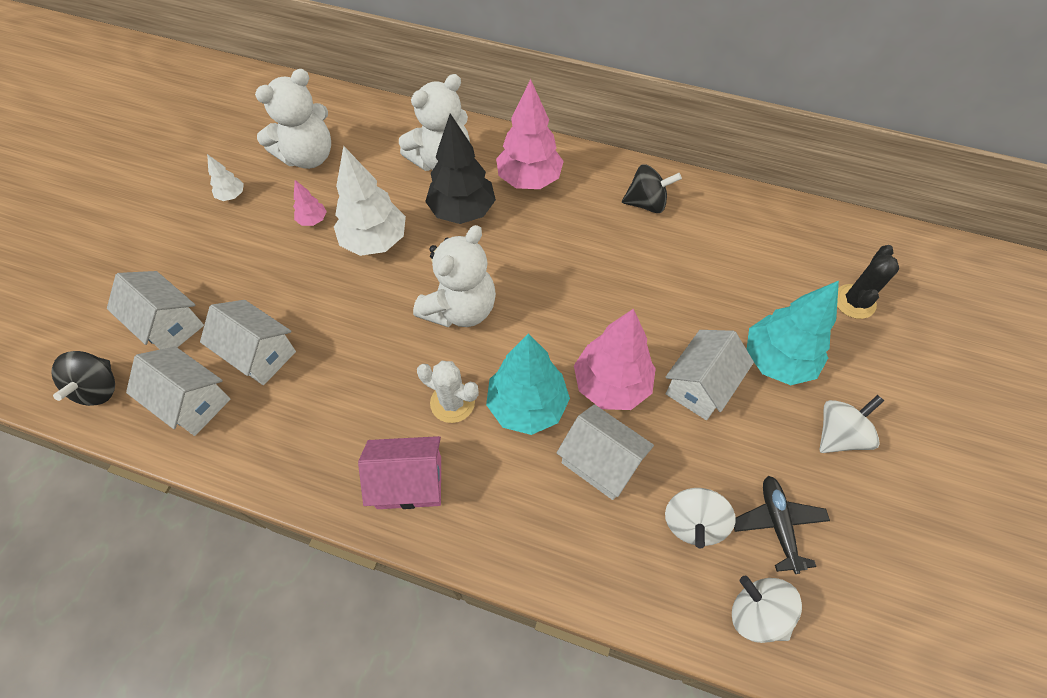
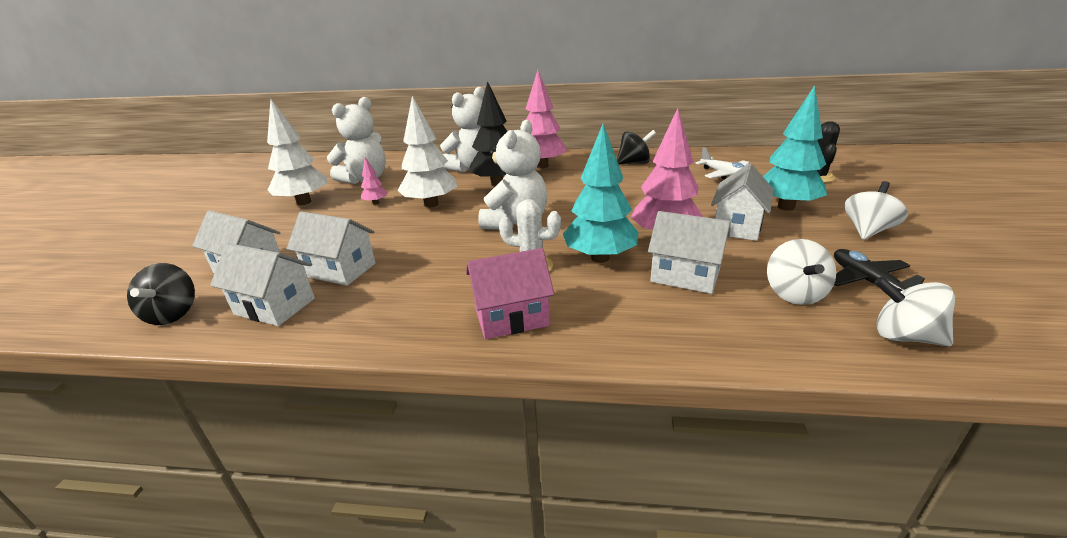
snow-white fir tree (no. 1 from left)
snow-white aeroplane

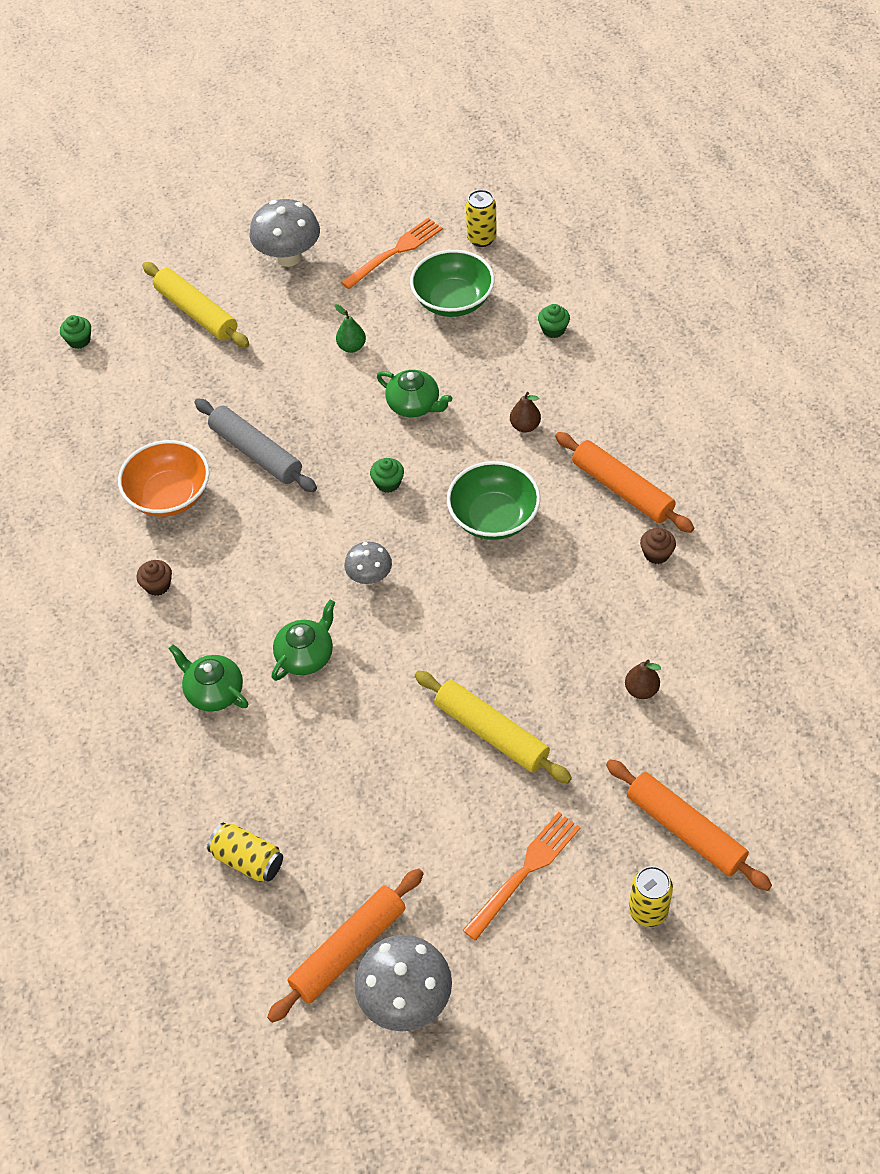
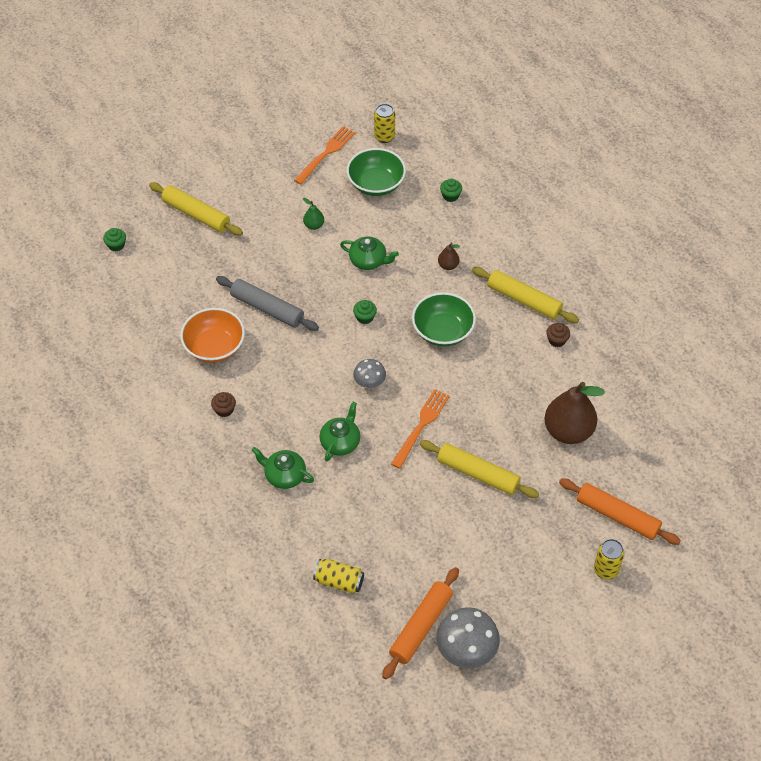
ash-grey toadstool (no. 1 from left in the first image)
bright yellow rolling pin (no. 3 from left)
russet pear (no. 2 from left)
bright orange dinner fork (no. 2 from left)

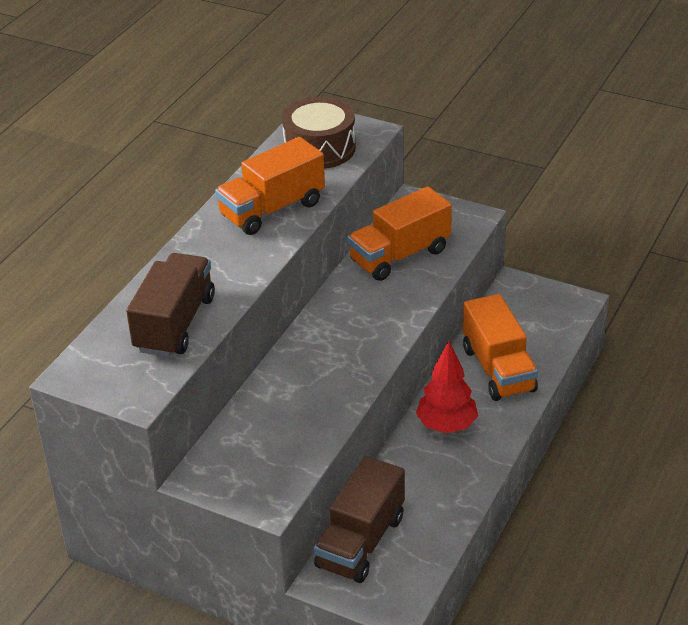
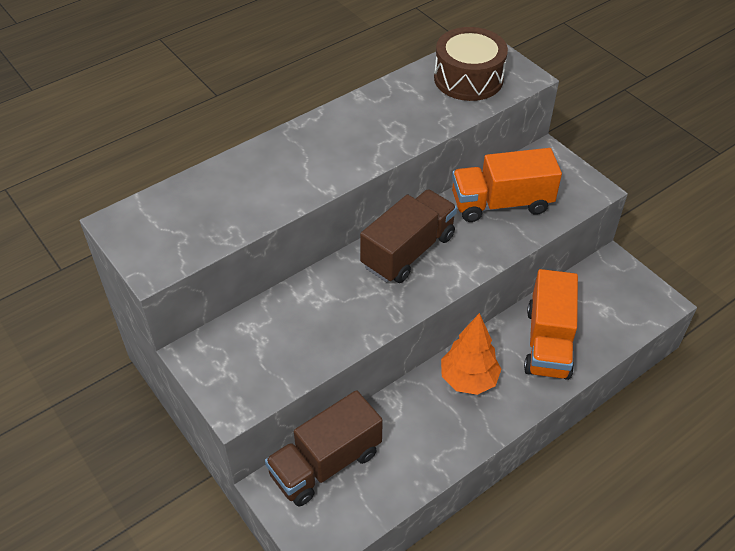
bright orange toy truck (no. 1 from left in the first image)
russet toy truck (no. 2 from left)
bright orange fir tree

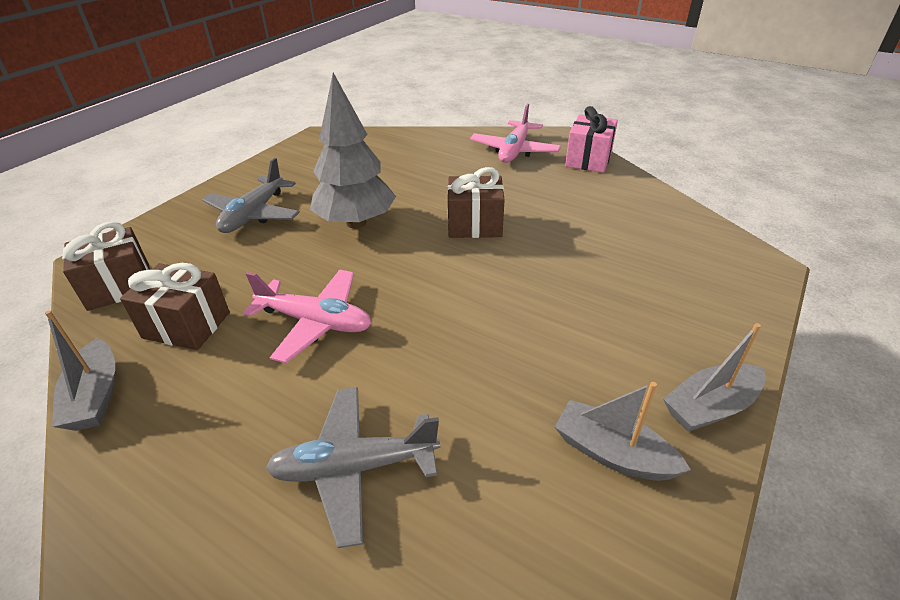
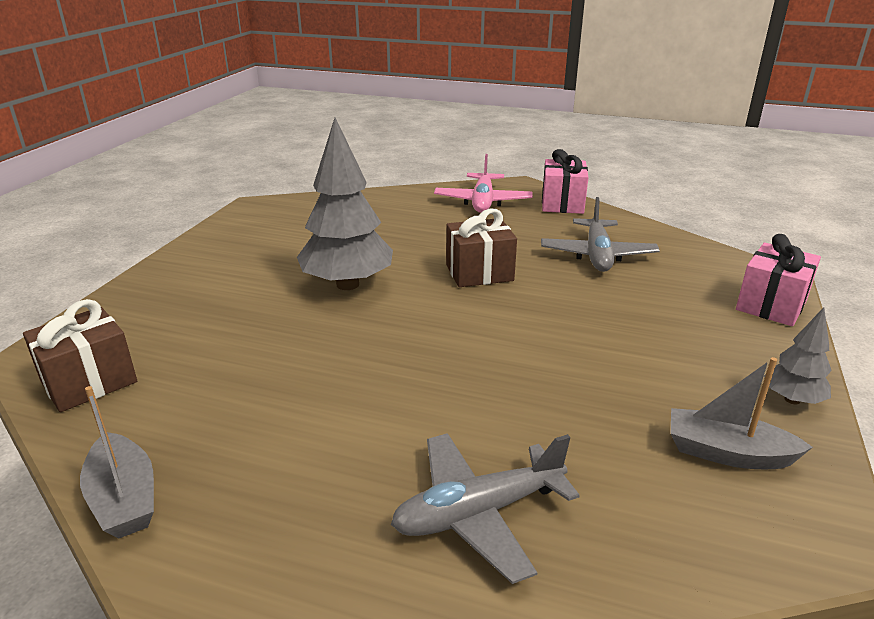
ash-grey aeroplane (no. 2 from left)
russet gift (no. 2 from left in the first image)
rose-pink aeroplane (no. 1 from left in the first image)
ash-grey fir tree (no. 2 from left)
rose-pink gift (no. 2 from left)

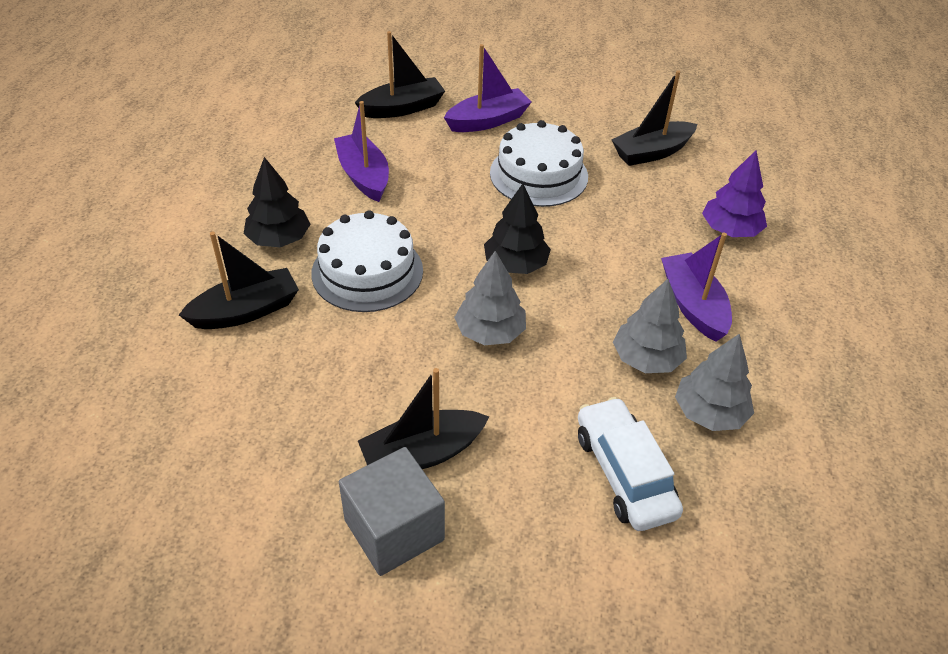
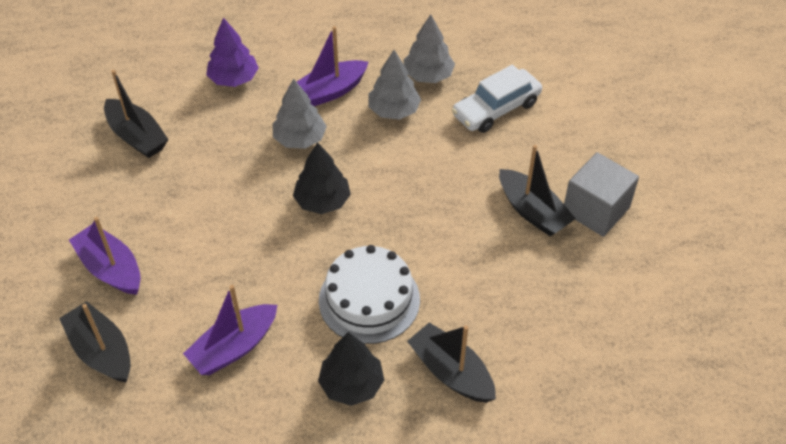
snow-white gateau (no. 2 from left in the first image)
ash-grey fir tree (no. 1 from left)

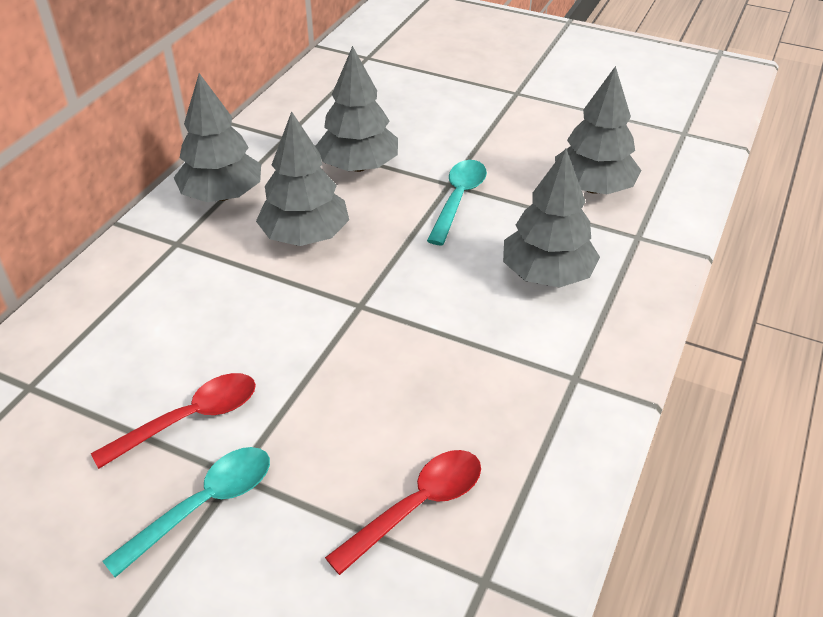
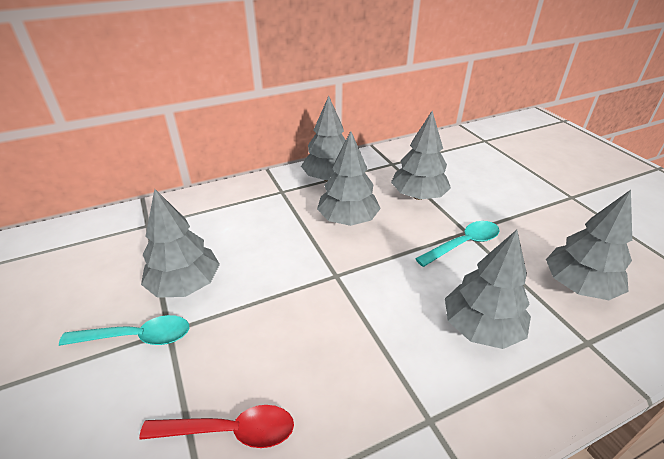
ash-grey fir tree (no. 1 from left)

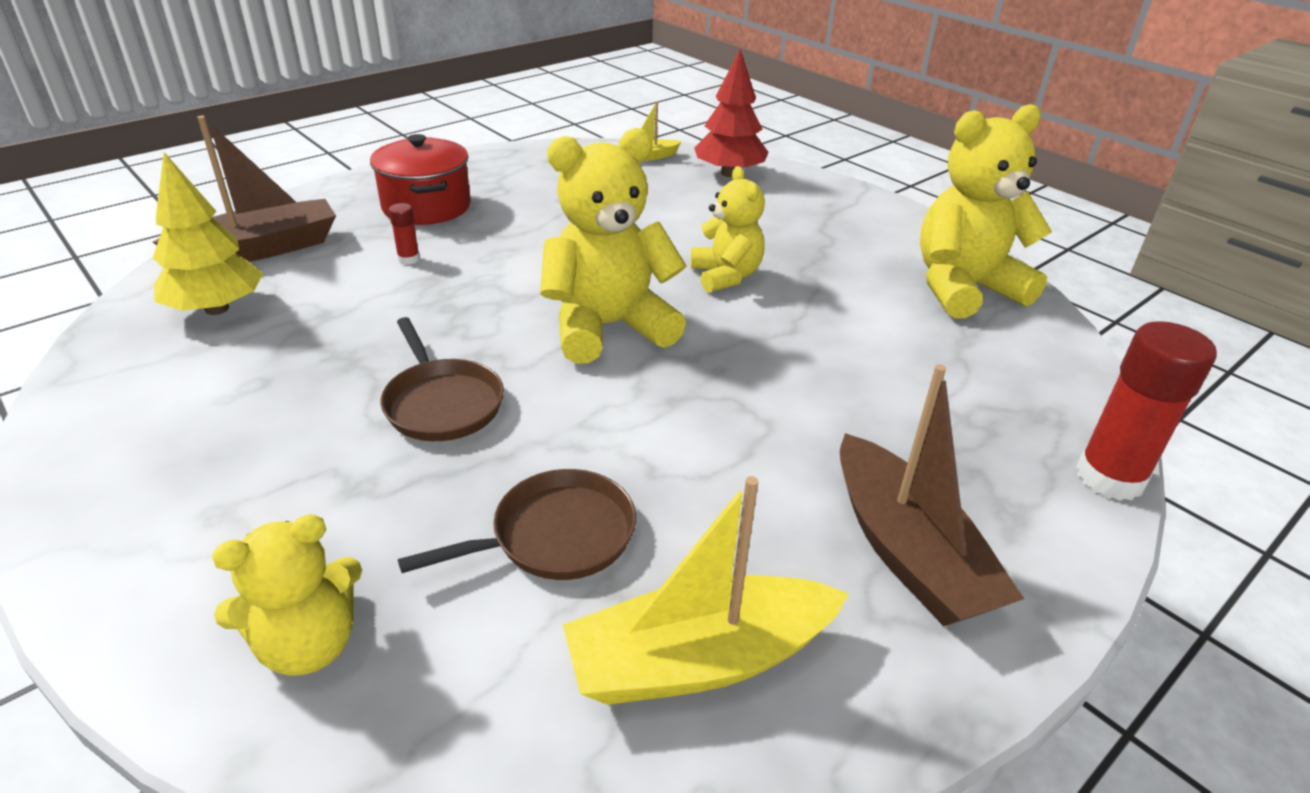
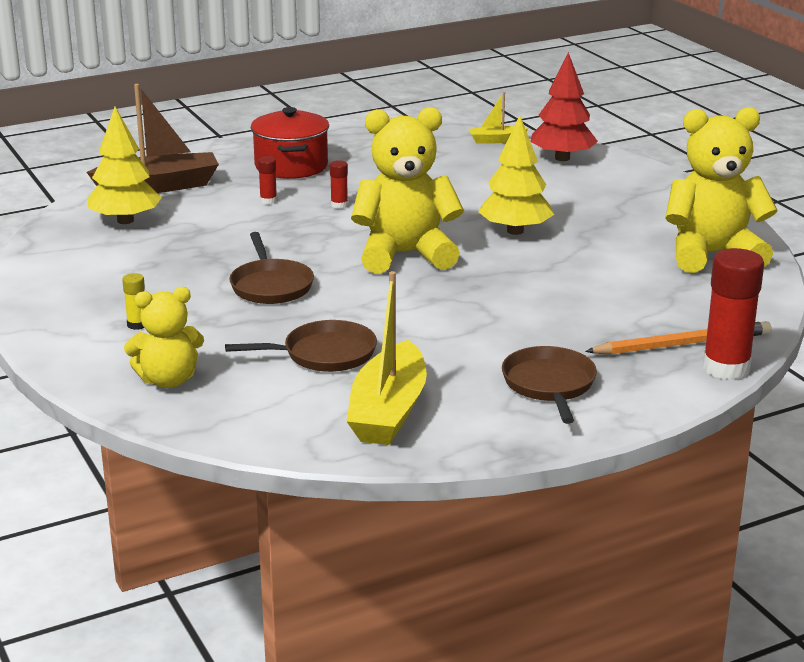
bright yellow fir tree (no. 2 from left)
russet skillet (no. 3 from left)
bright yellow sailboat (no. 1 from left)
scarlet glue stick (no. 2 from left)
bright yellow glue stick
bright orange pencil

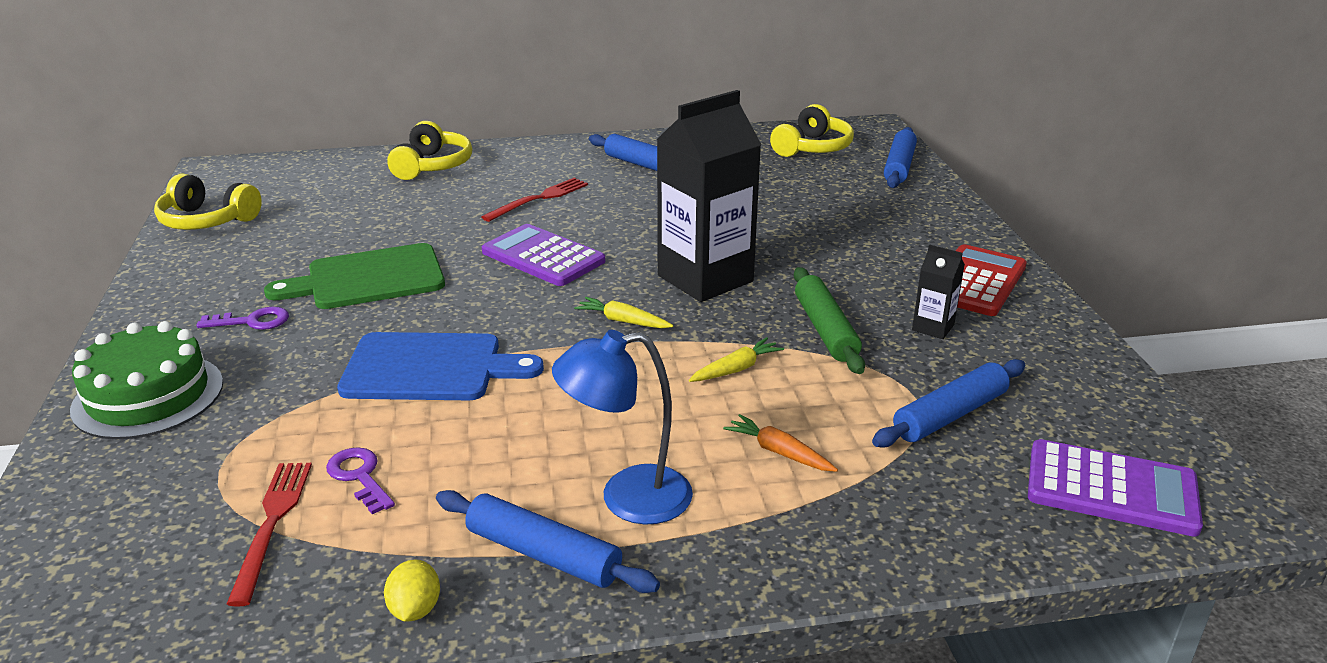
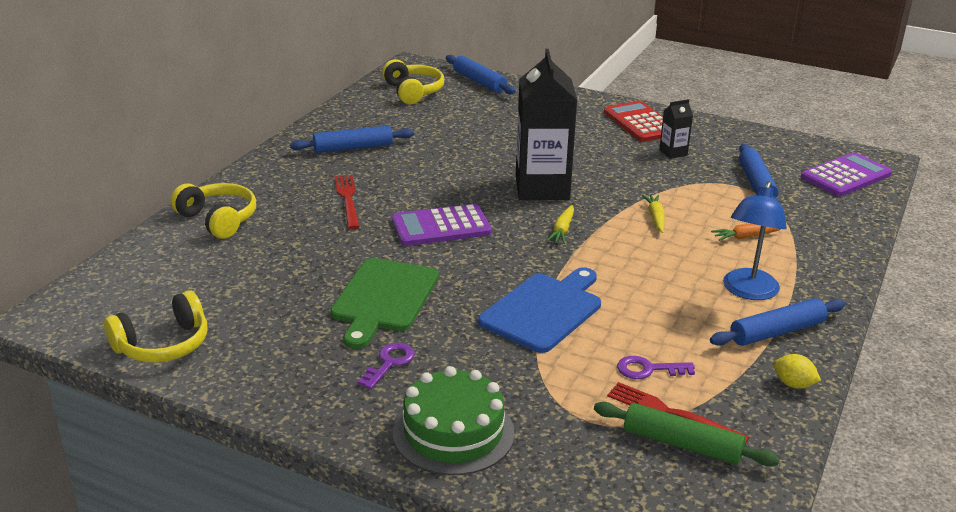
emerald rolling pin
bright yellow carrot (no. 1 from left)

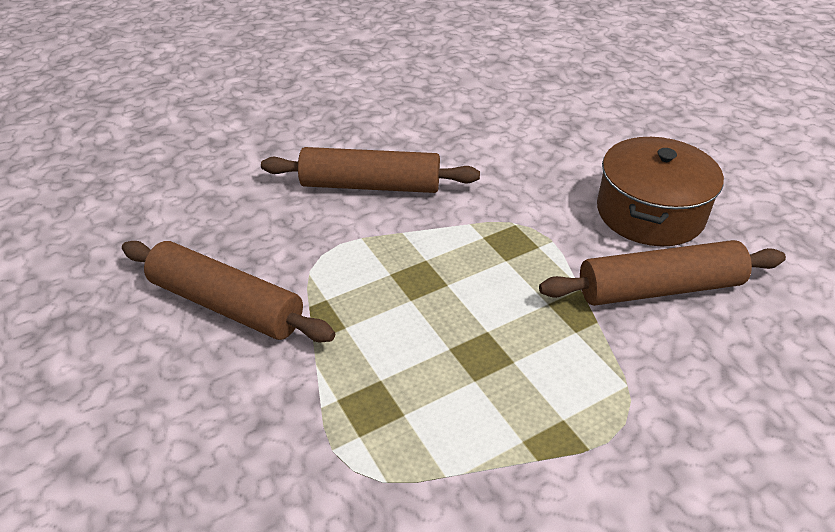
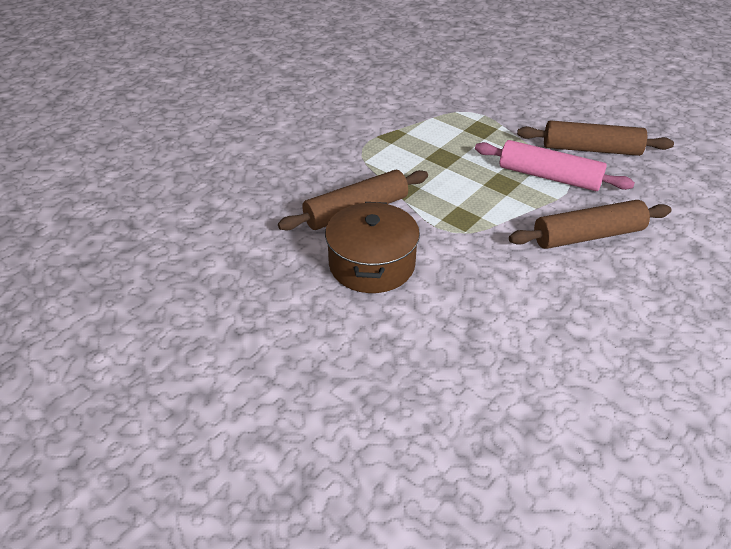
rose-pink rolling pin

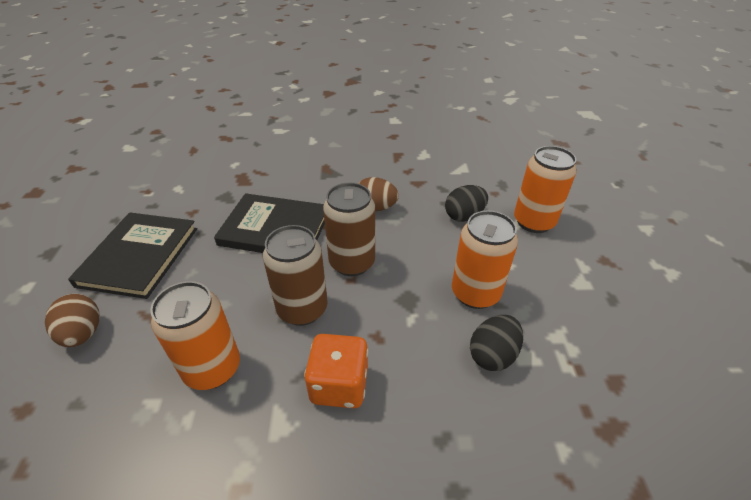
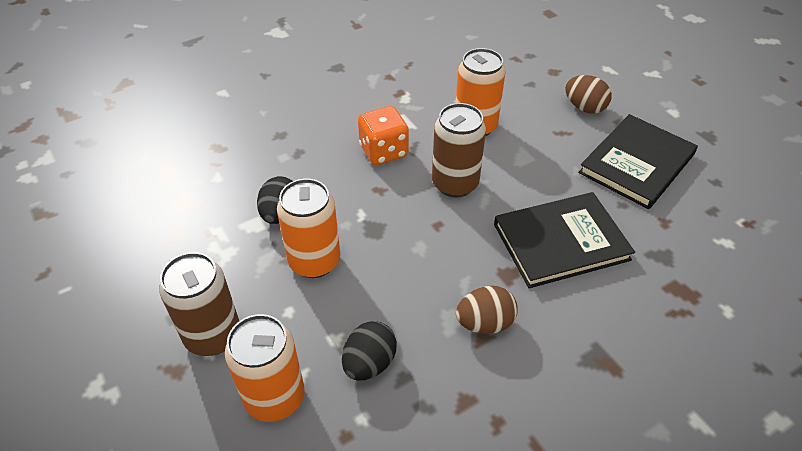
russet can (no. 1 from left)
black hardback (no. 2 from left)

